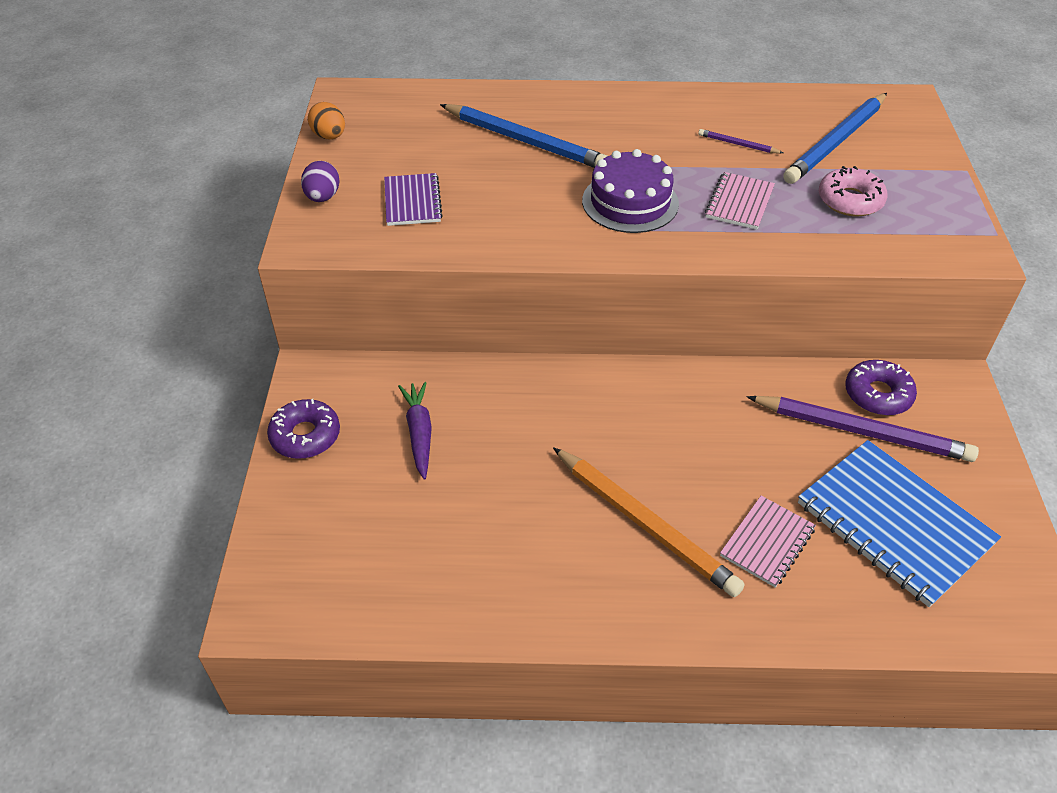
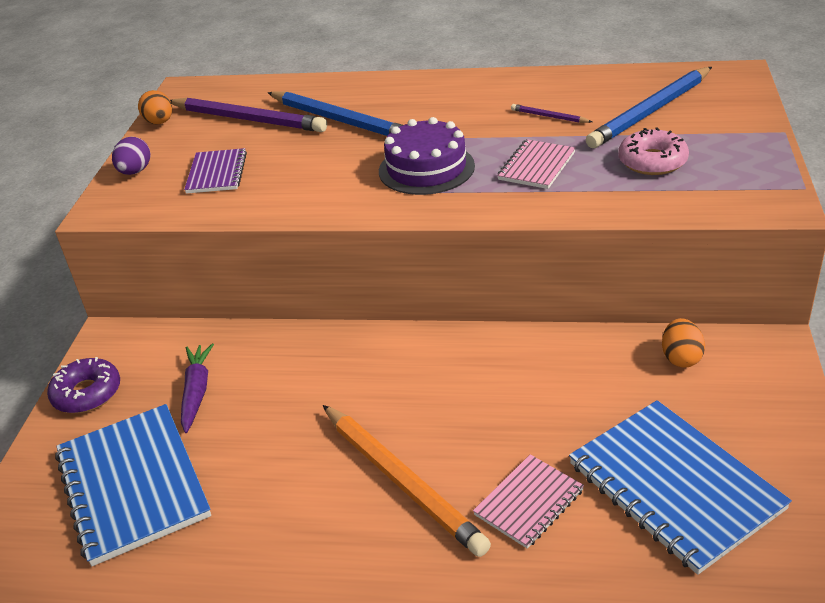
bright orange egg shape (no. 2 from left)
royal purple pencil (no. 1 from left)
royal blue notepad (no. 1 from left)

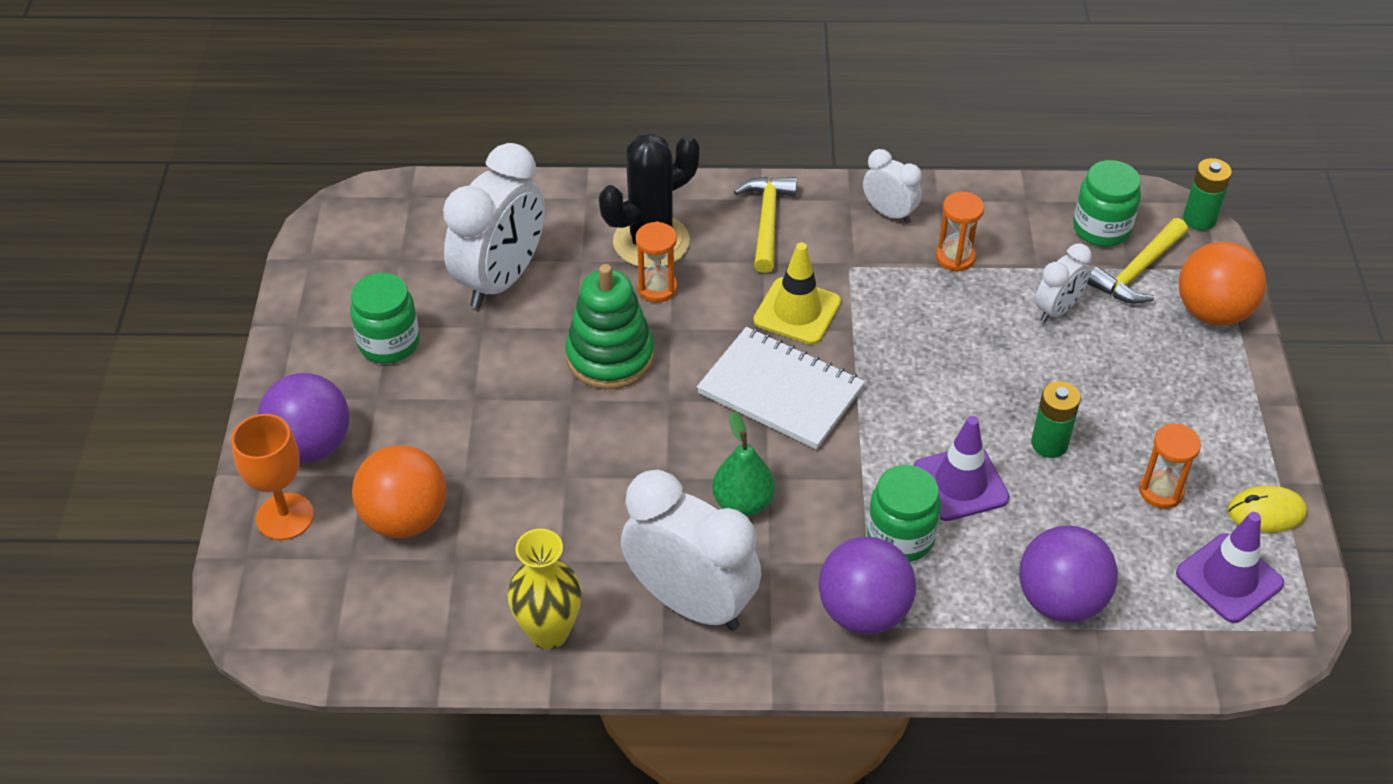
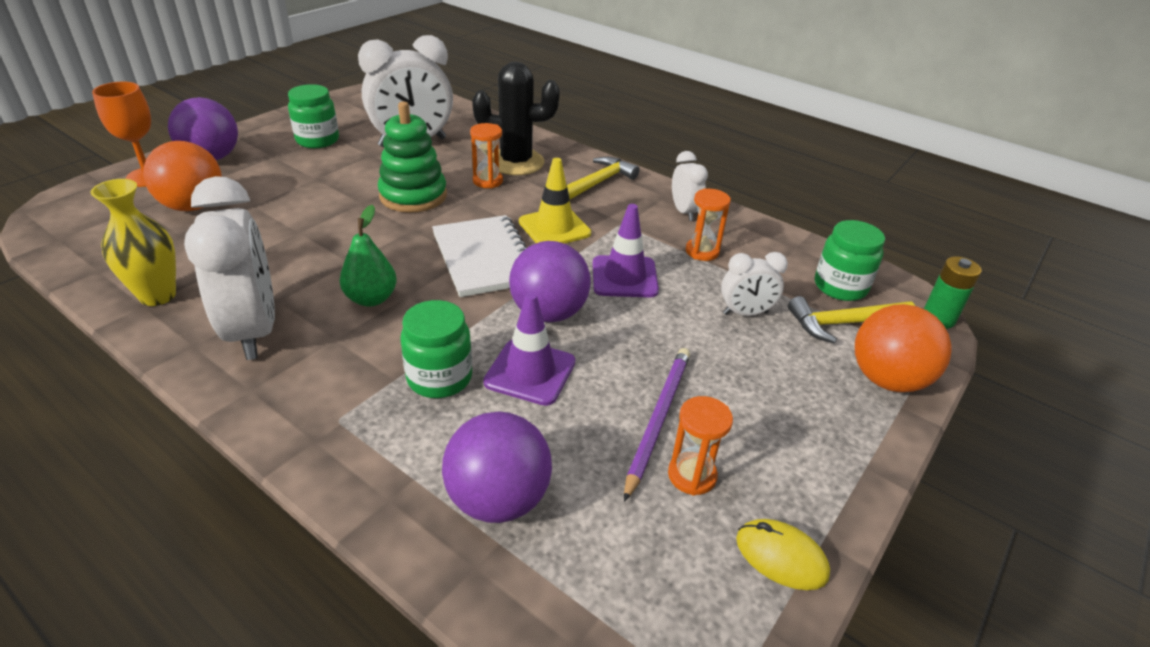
emerald AA battery (no. 1 from left in the first image)
royal purple road cone (no. 2 from left)
royal purple sphere (no. 3 from left)
royal purple pencil

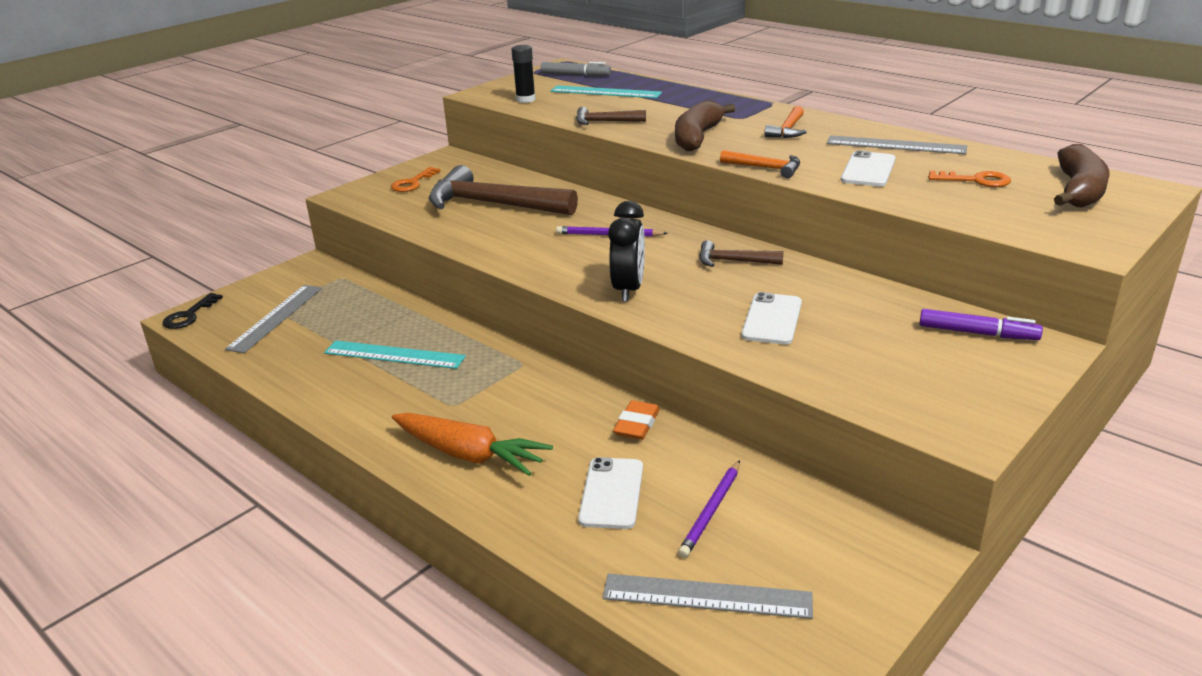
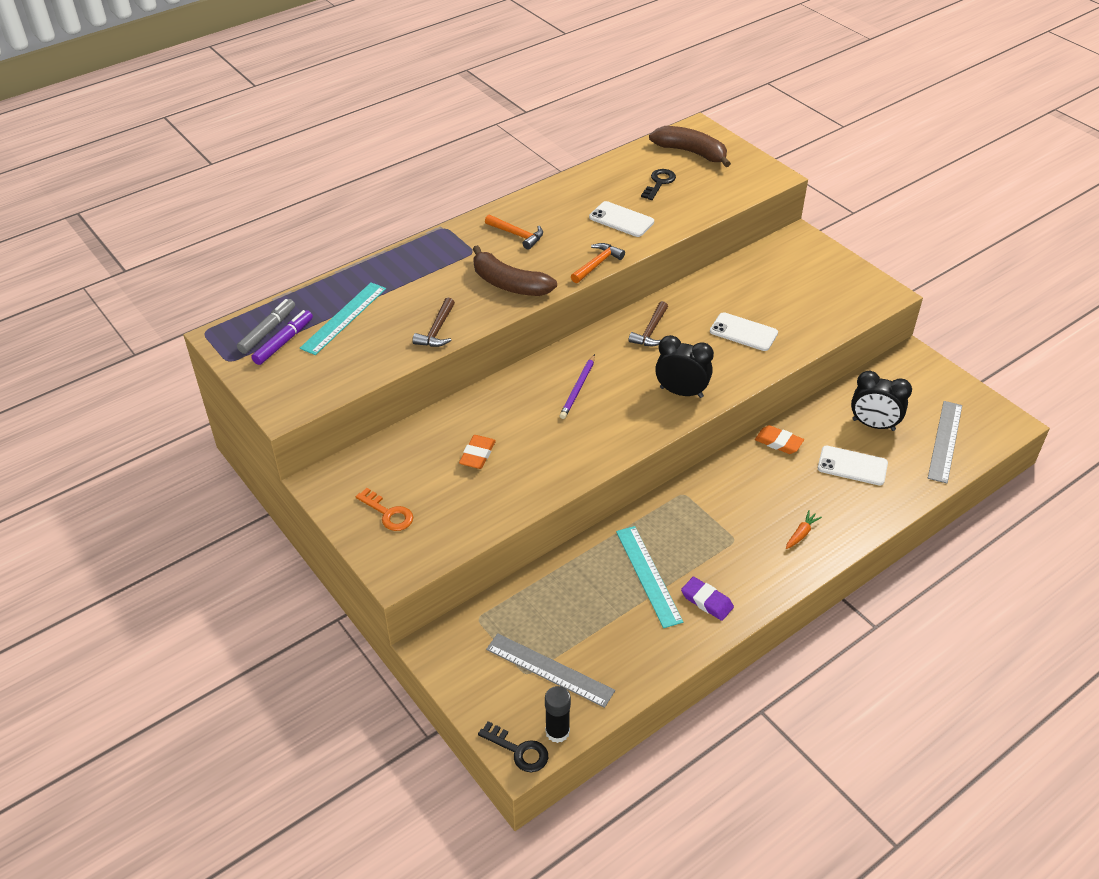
black glue stick
ash-grey ruler (no. 3 from left in the first image)
bright orange gum eraser (no. 1 from left)
black latchkey (no. 2 from left)
royal purple marker pen
turquoise ruler (no. 2 from left)
bright orange carrot
black bedside clock (no. 2 from left)
royal purple gum eraser

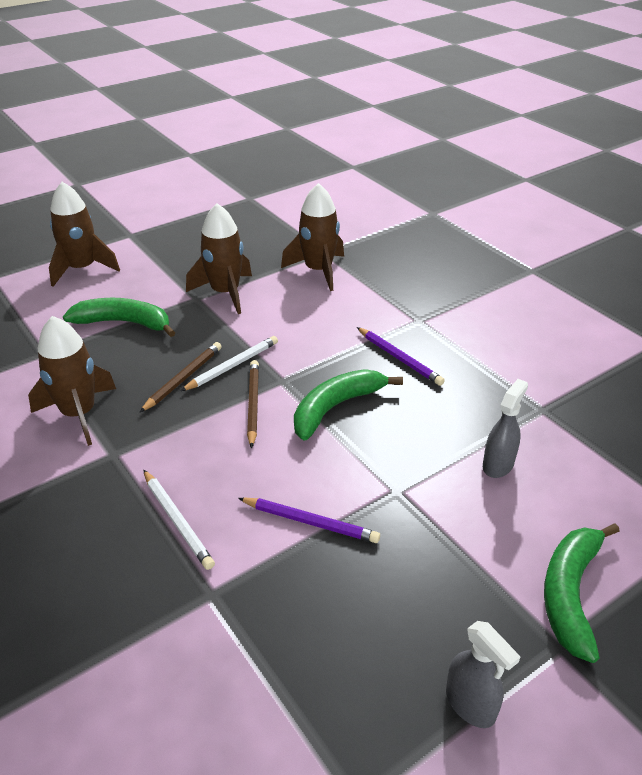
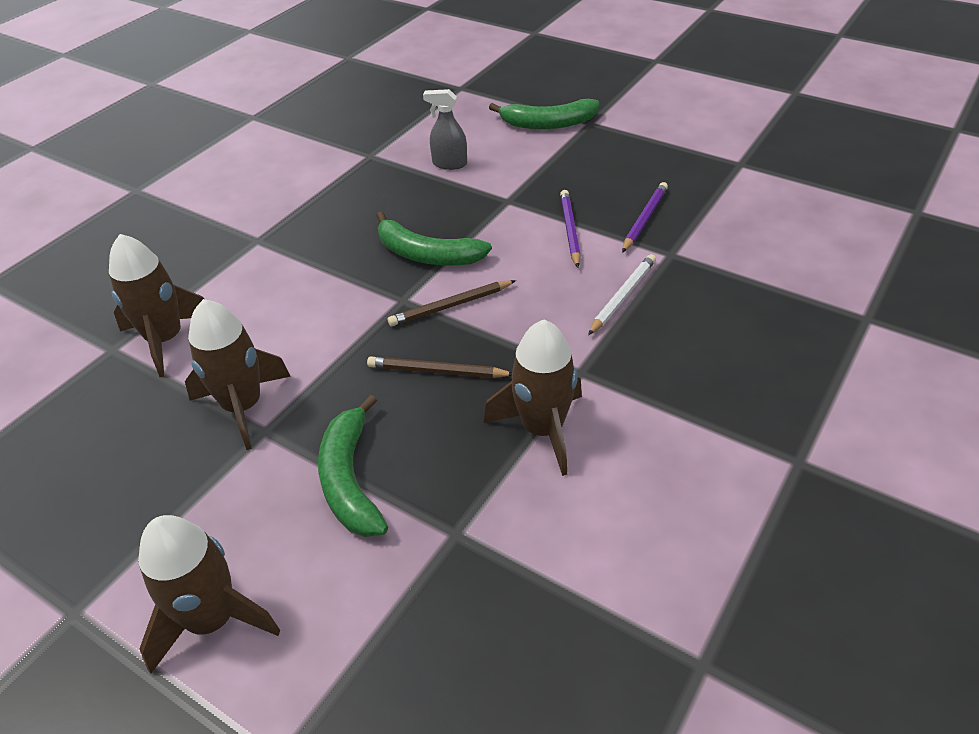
royal purple pencil (no. 2 from left)
snow-white pencil (no. 2 from left in the first image)
ash-grey spray bottle (no. 1 from left in the first image)

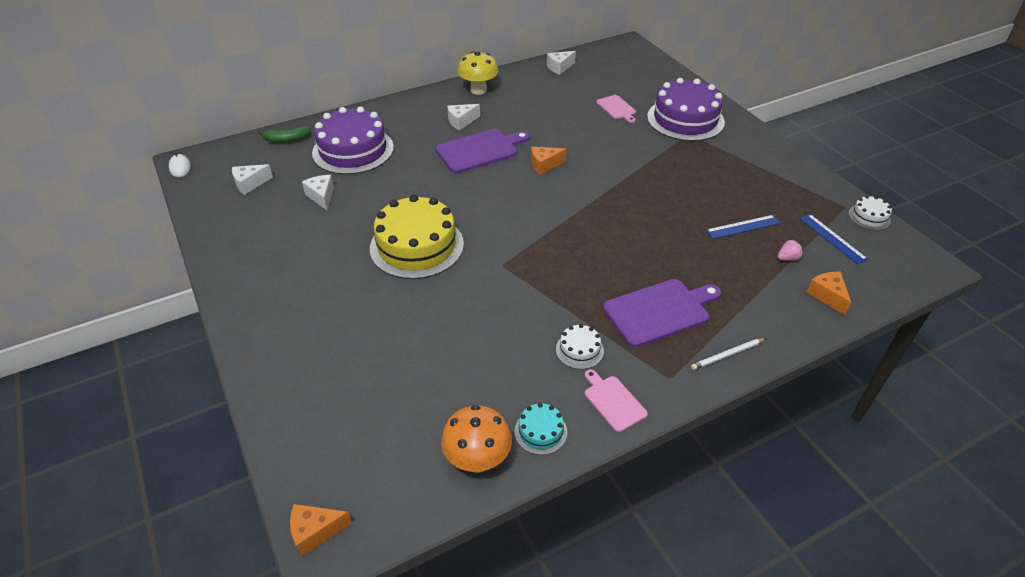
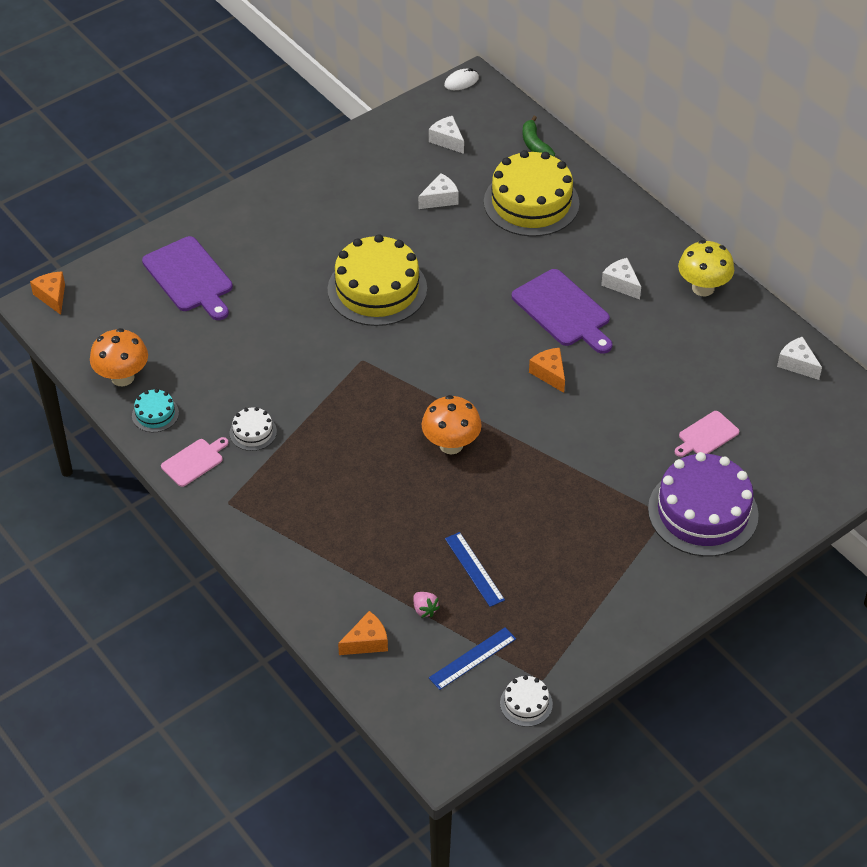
bright yellow gateau (no. 2 from left)
royal purple bread board (no. 1 from left)
snow-white pencil
bright orange toadstool (no. 2 from left)

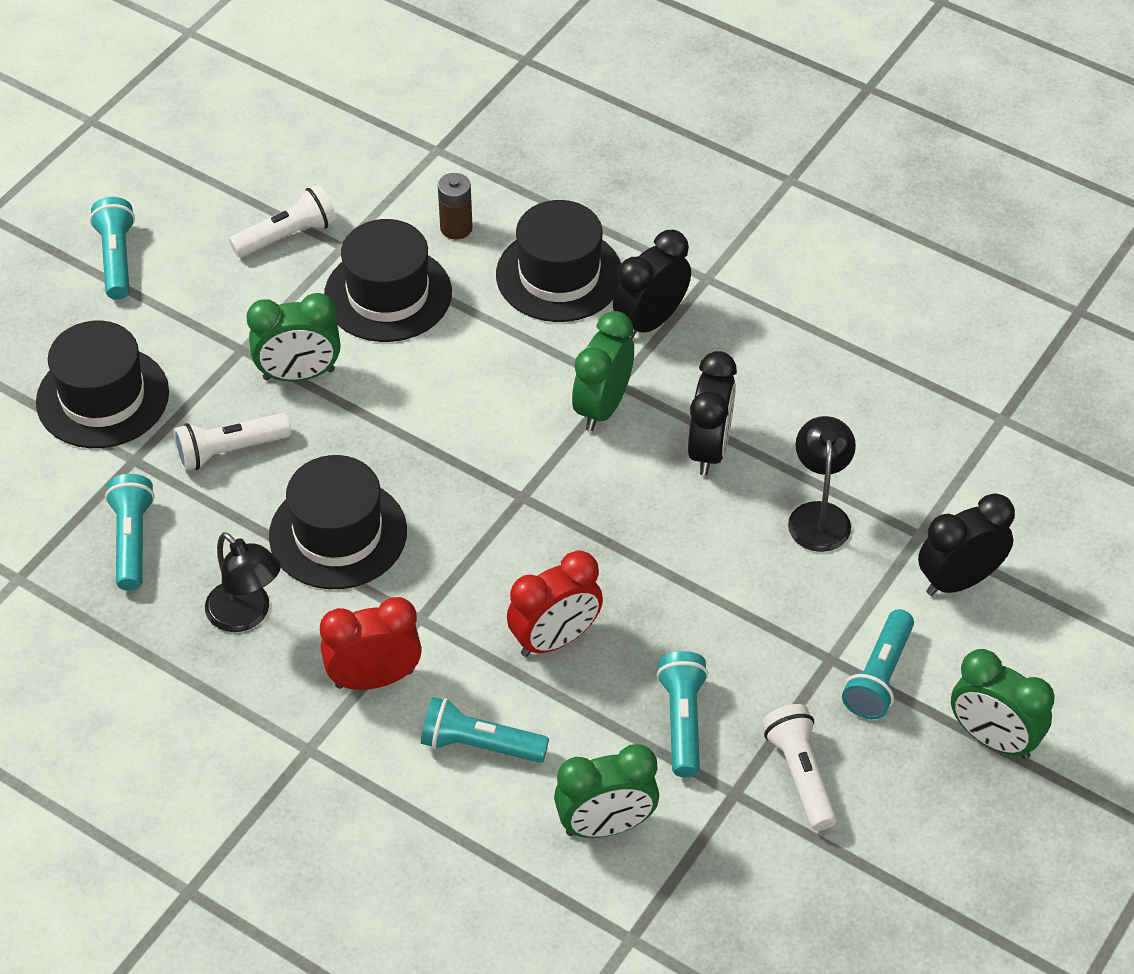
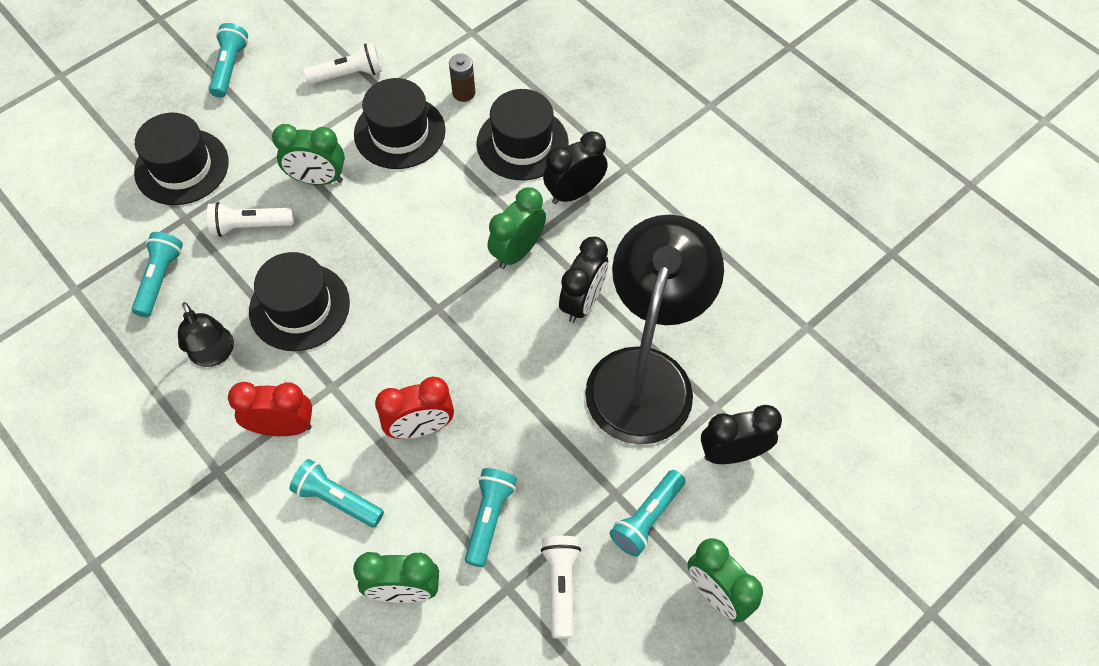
black lamp (no. 2 from left)

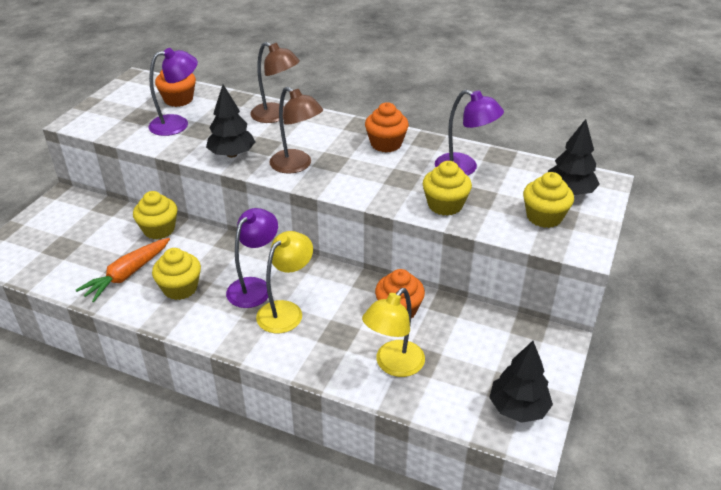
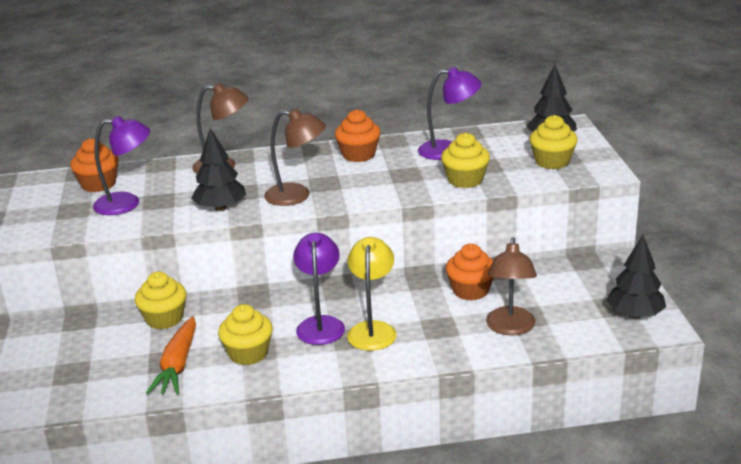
royal purple lamp (no. 1 from left)
russet lamp (no. 3 from left)

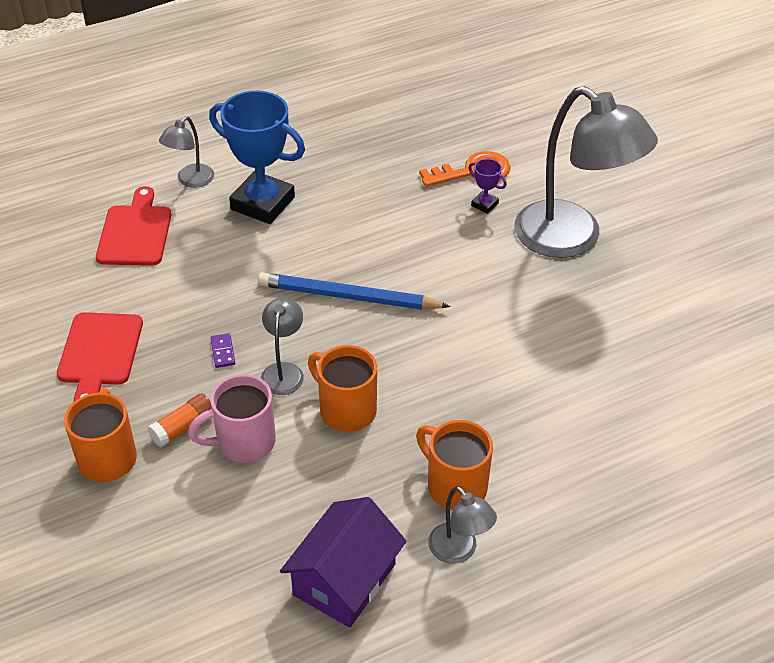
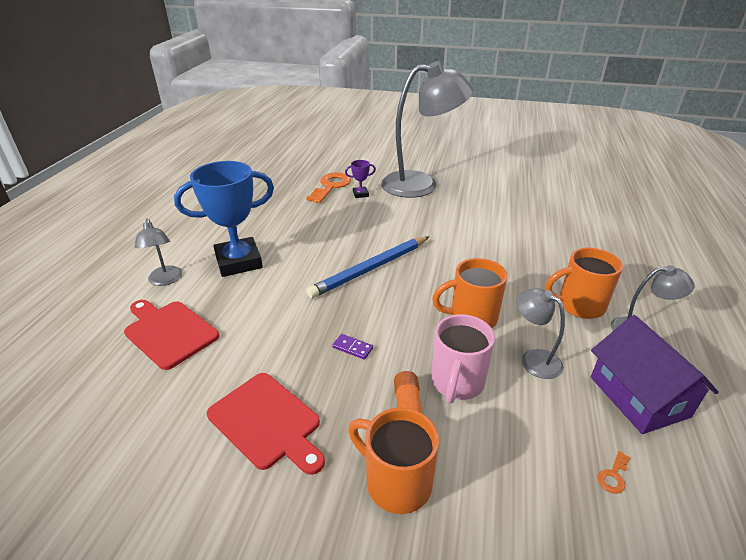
ash-grey lamp (no. 3 from left)
bright orange latchkey (no. 2 from left)

